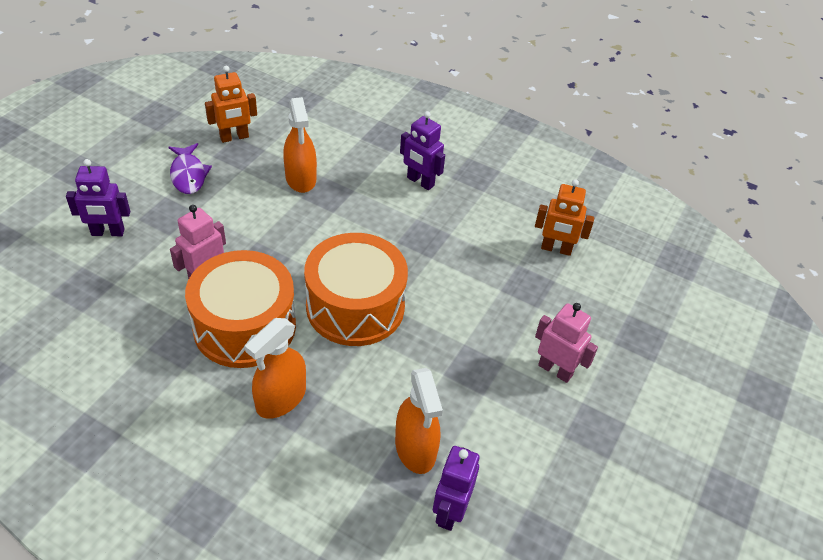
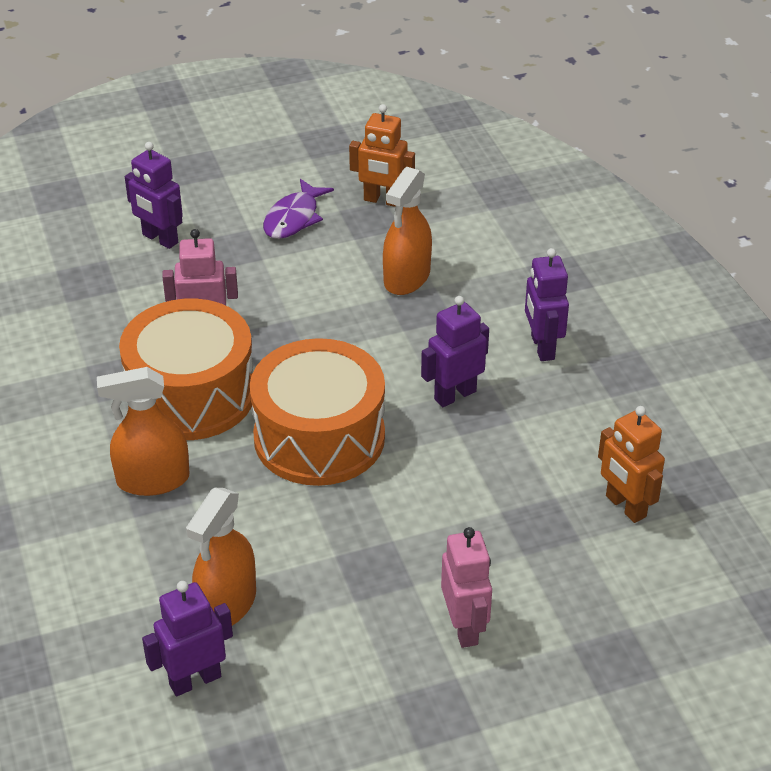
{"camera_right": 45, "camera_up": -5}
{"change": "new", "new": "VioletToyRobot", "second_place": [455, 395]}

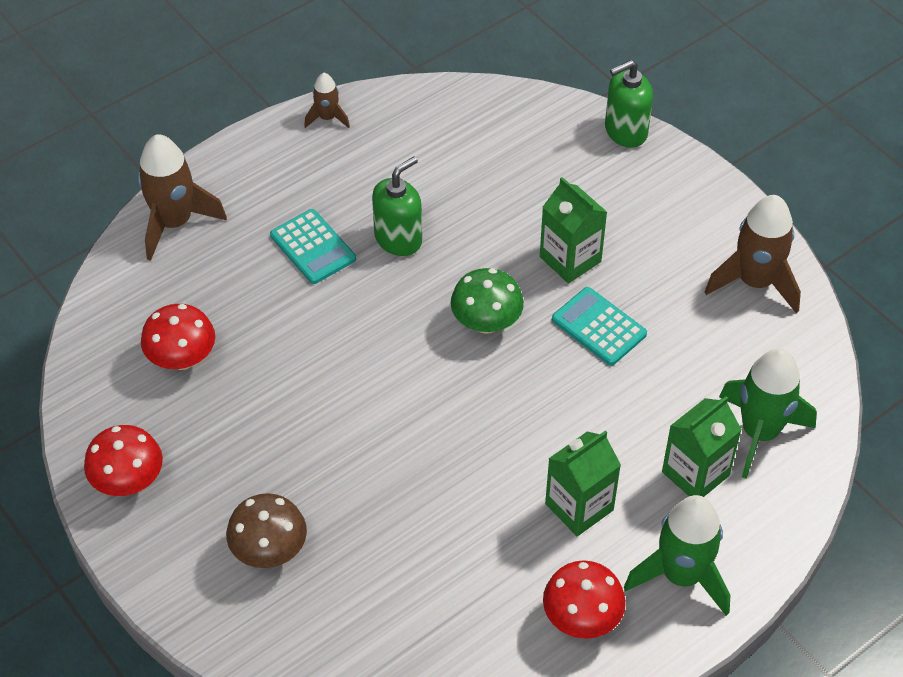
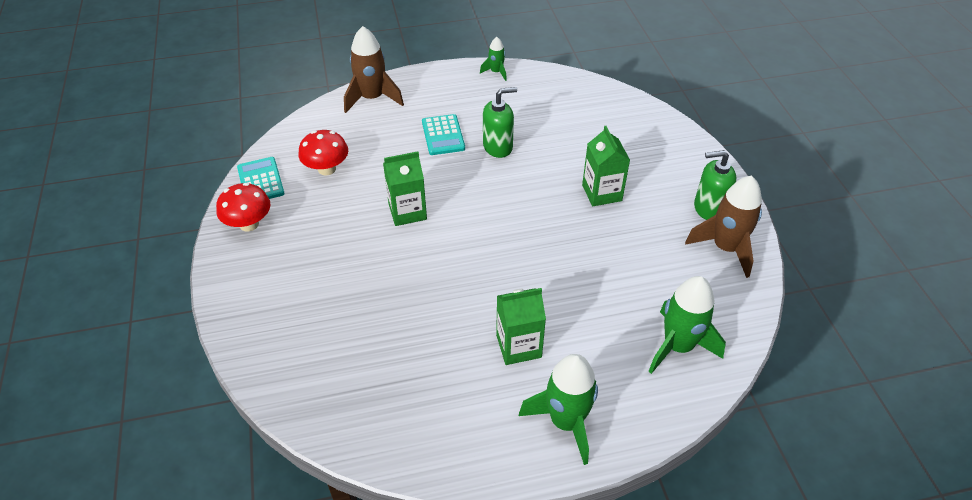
{"camera_right": 25, "camera_up": -5}
{"change": "gone", "old": "BrownToadstool", "first_place": [269, 550]}
{"change": "gone", "old": "EmeraldToadstool", "first_place": [486, 322]}
{"change": "gone", "old": "ScarletToadstool", "first_place": [581, 618]}
{"change": "shifted", "old": "TurquoisePocketCalculator", "first_place": [599, 327], "second_place": [260, 181]}
{"change": "shifted", "old": "EmeraldSoapDispenser", "first_place": [625, 131], "second_place": [709, 208]}
{"change": "shifted", "old": "EmeraldMilkCarton", "first_place": [695, 473], "second_place": [407, 211]}
{"change": "repainted", "old": "BrownToyRocket", "new": "EmeraldToyRocket", "first_place": [327, 118], "second_place": [496, 72]}

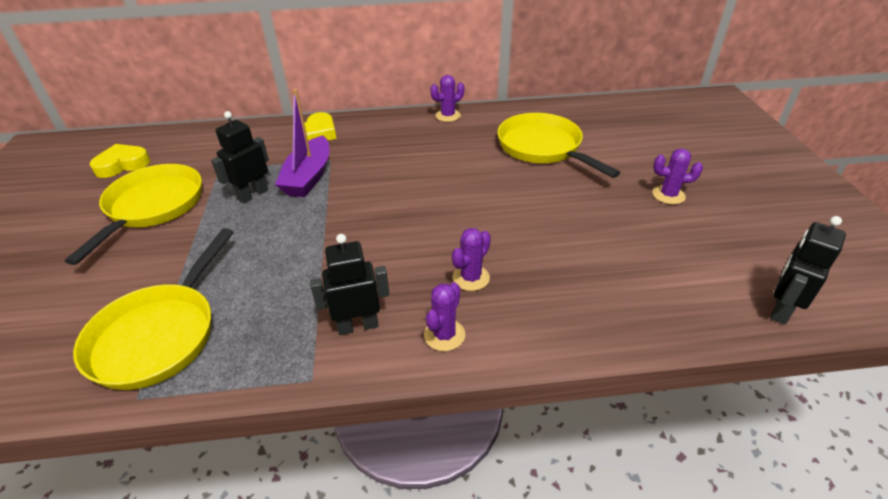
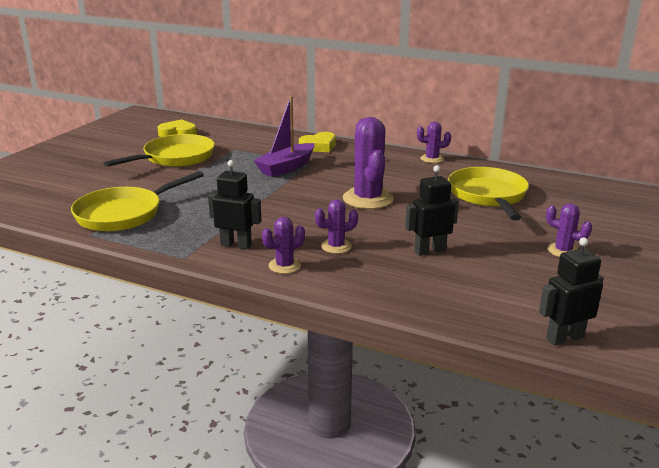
{"camera_right": 30, "camera_up": -15}
{"change": "new", "new": "VioletSaguaroCactus", "second_place": [368, 199]}
{"change": "shifted", "old": "EbonyToyRobot", "first_place": [253, 194], "second_place": [430, 251]}

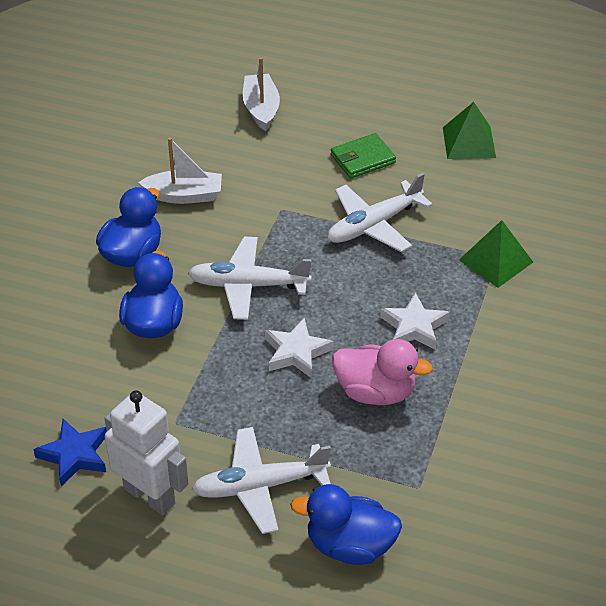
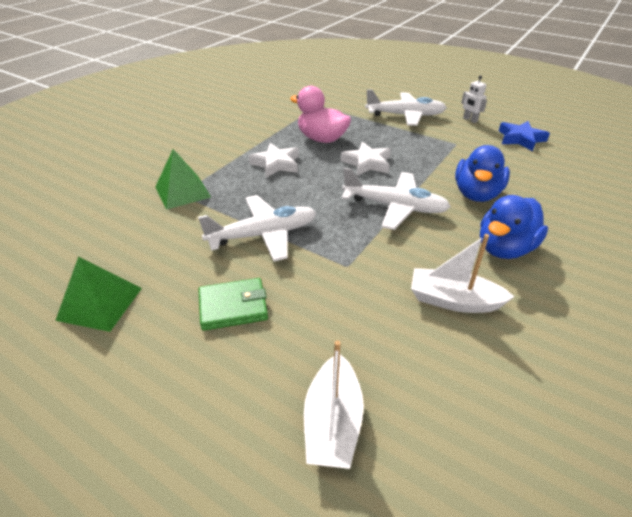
{"camera_right": -165, "camera_up": -5}
{"change": "gone", "old": "CobaltDuck", "first_place": [349, 546]}
{"change": "scaled", "old": "SnowWhiteToyRobot", "first_place": [150, 496], "second_place": [470, 120], "factor": 0.47}

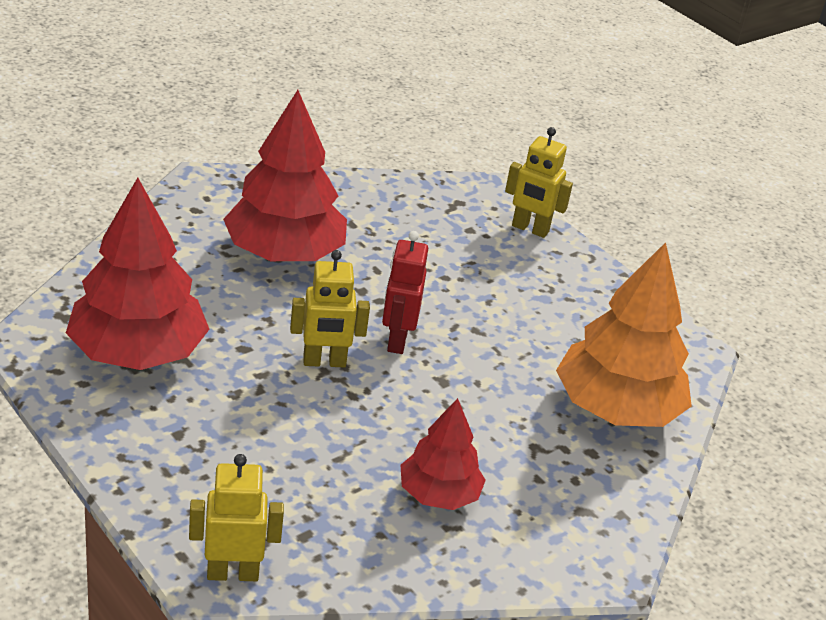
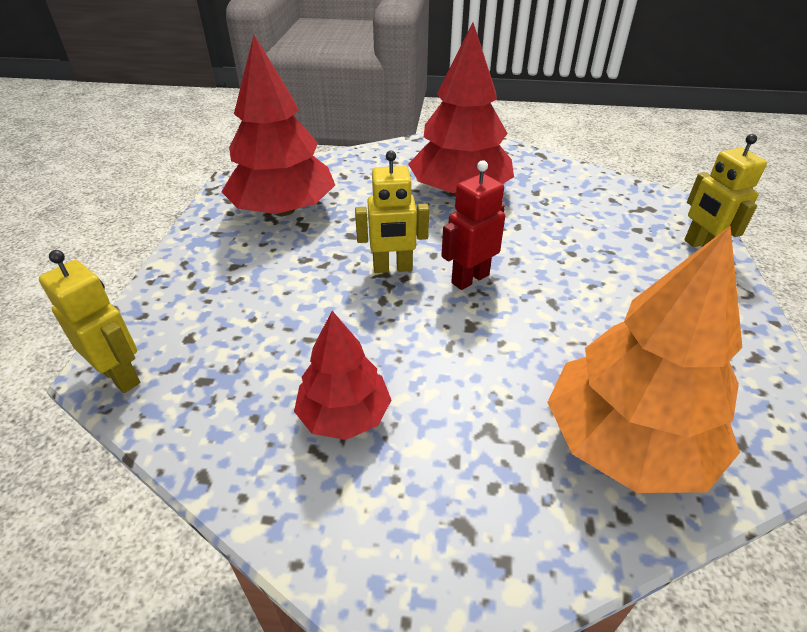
{"camera_right": 50, "camera_up": 5}
{"change": "rotated", "old": "BrightYellowToyRobot", "first_place": [324, 362], "second_place": [392, 268], "degrees": -45}

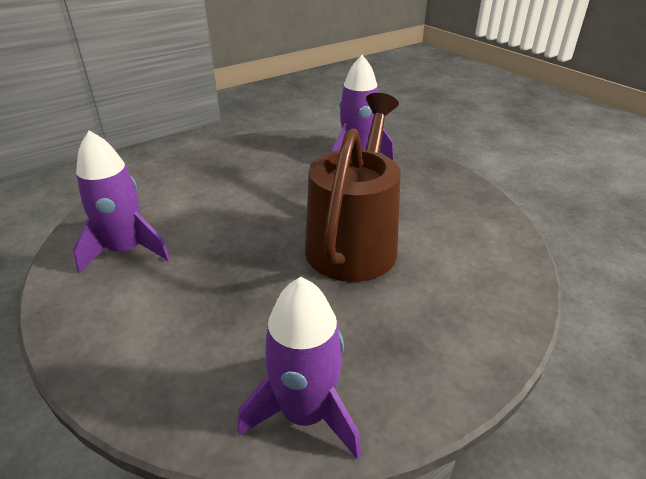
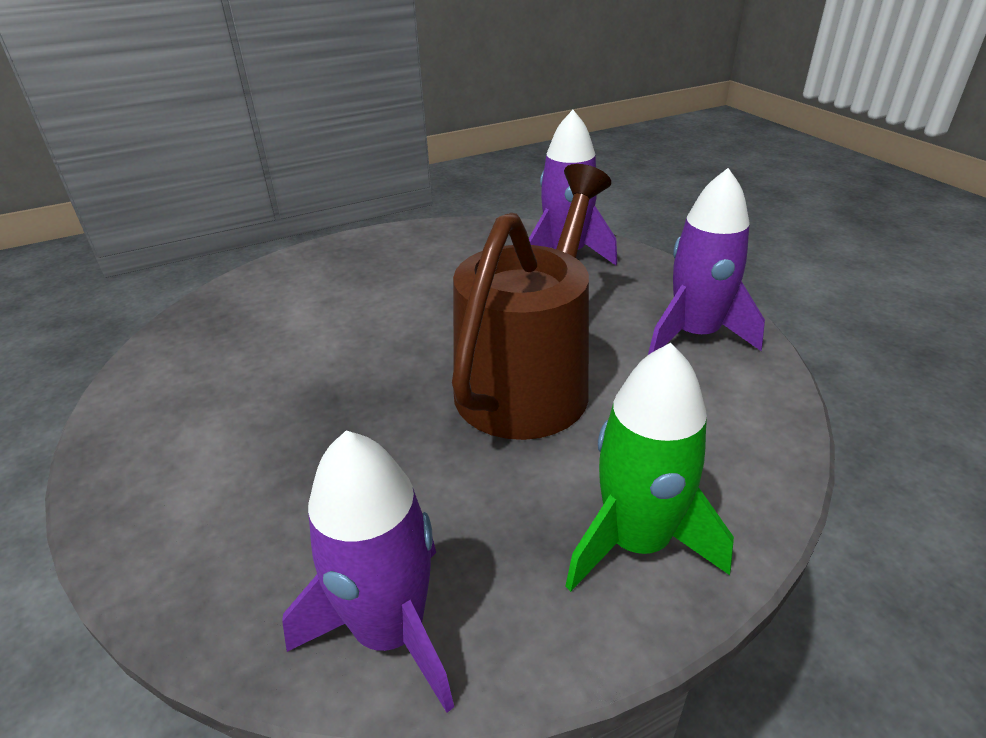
{"camera_right": 10, "camera_up": 0}
{"change": "new", "new": "EmeraldToyRocket", "second_place": [636, 542]}
{"change": "shifted", "old": "VioletToyRocket", "first_place": [126, 250], "second_place": [694, 335]}

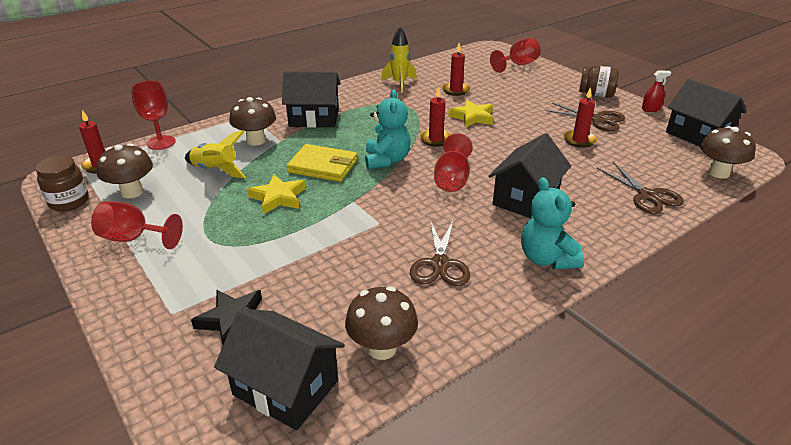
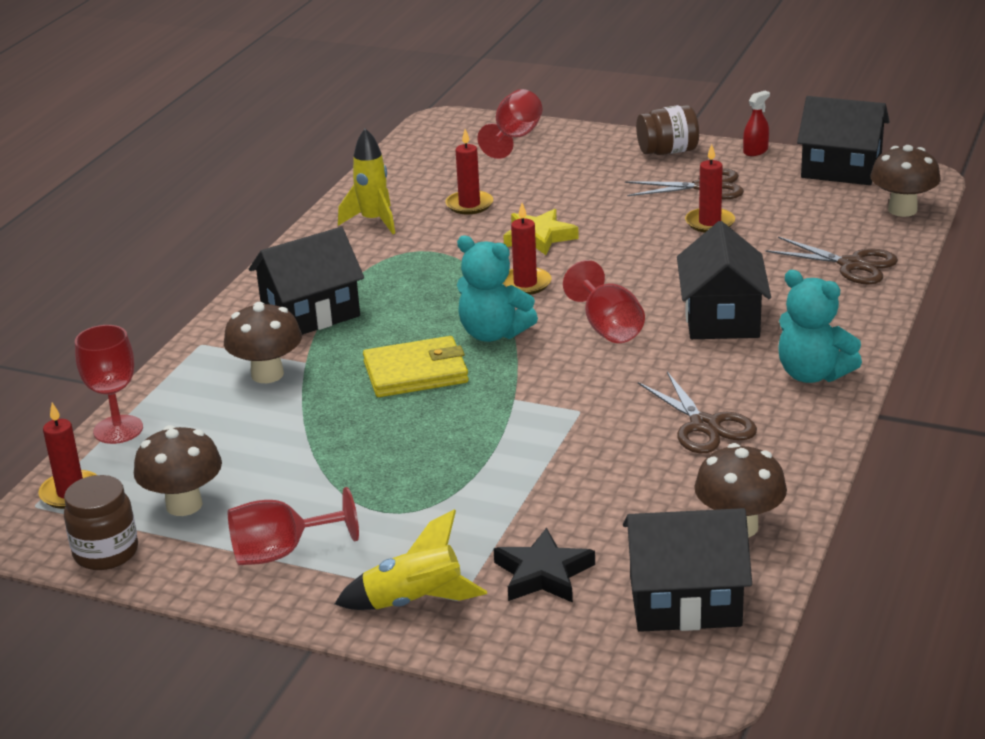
{"camera_right": -30, "camera_up": -5}
{"change": "gone", "old": "BrightYellowFivePointedStar", "first_place": [278, 198]}
{"change": "shifted", "old": "BrightYellowToyRocket", "first_place": [216, 170], "second_place": [414, 602]}
{"change": "rotated", "old": "TurquoiseTeddy", "first_place": [387, 160], "second_place": [493, 333], "degrees": 150}

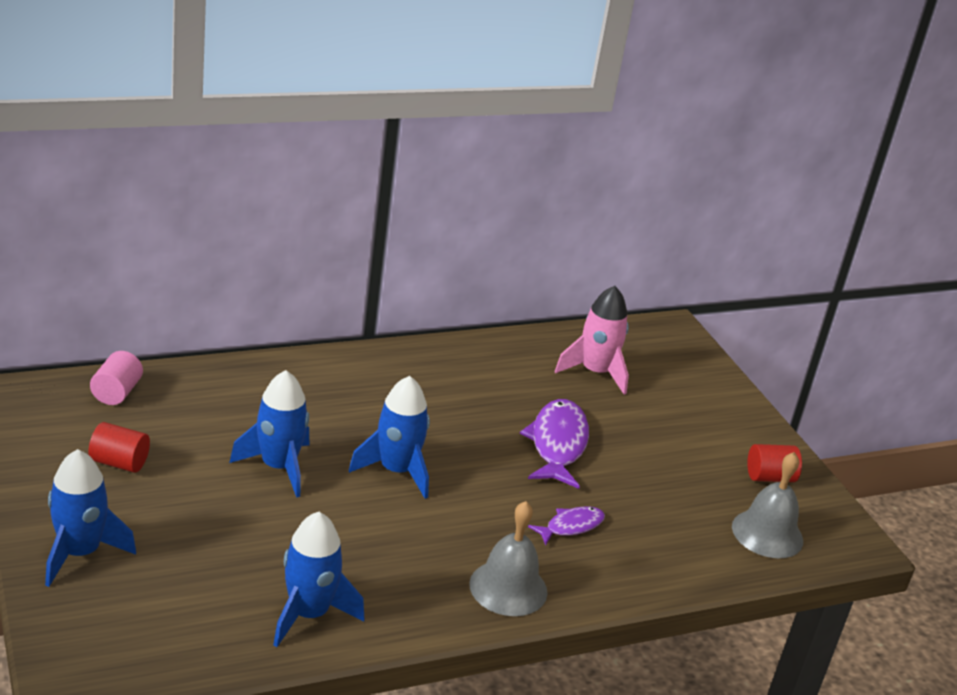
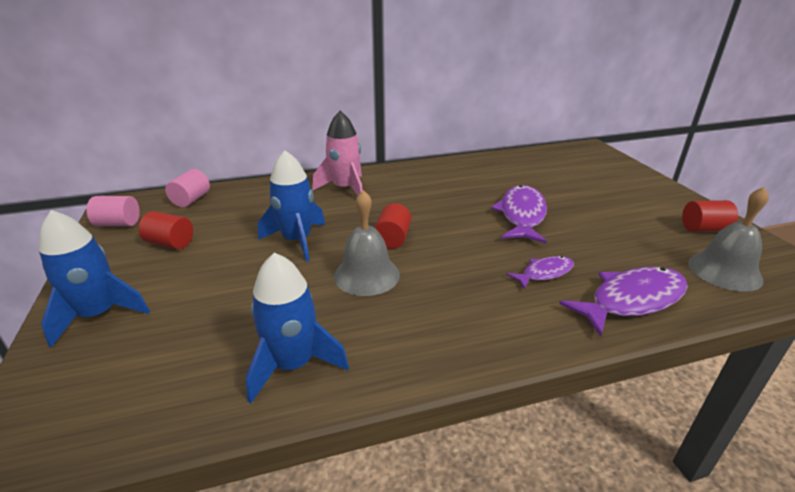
{"camera_right": 10, "camera_up": 0}
{"change": "new", "new": "PinkCylinder", "second_place": [118, 224]}
{"change": "new", "new": "VioletFish", "second_place": [631, 300]}
{"change": "shifted", "old": "AshGreyHandBell", "first_place": [508, 588], "second_place": [366, 275]}
{"change": "shifted", "old": "PinkToyRocket", "first_place": [595, 372], "second_place": [345, 189]}
{"change": "swapped", "old": "CobaltToyRocket", "new": "ScarletCylinder", "first_place": [397, 471], "second_place": [393, 239]}

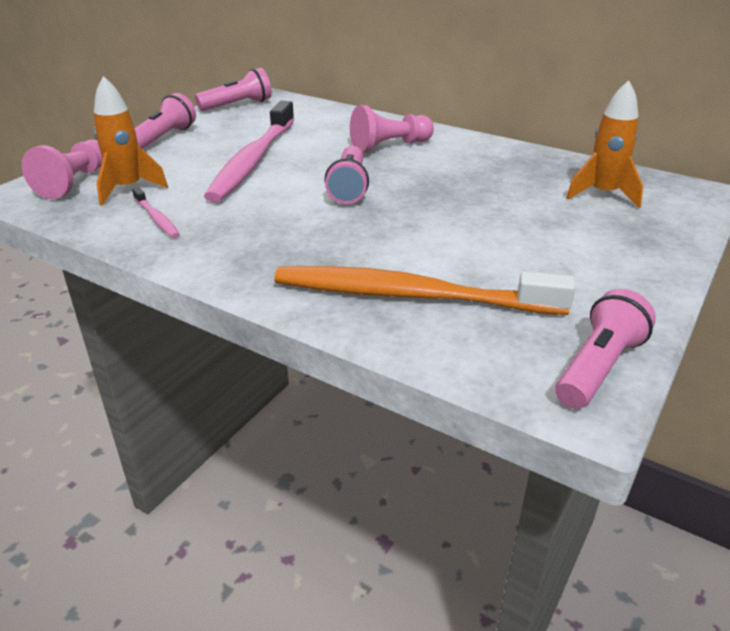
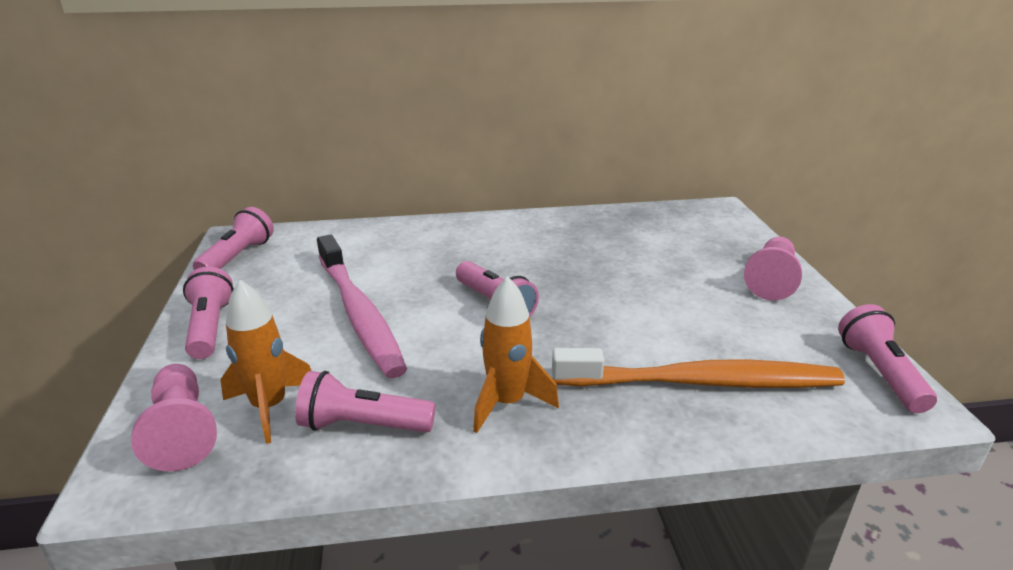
{"camera_right": -40, "camera_up": -5}
{"change": "shifted", "old": "PinkPawn", "first_place": [389, 146], "second_place": [771, 280]}
{"change": "shifted", "old": "BrightOrangeToyRocket", "first_place": [603, 194], "second_place": [507, 403]}
{"change": "swapped", "old": "PinkToothBrush", "new": "PinkFlashlight", "first_place": [156, 218], "second_place": [363, 425]}
{"change": "rotated", "old": "BrightOrangeToothBrush", "first_place": [412, 296], "second_place": [700, 382], "degrees": -150}

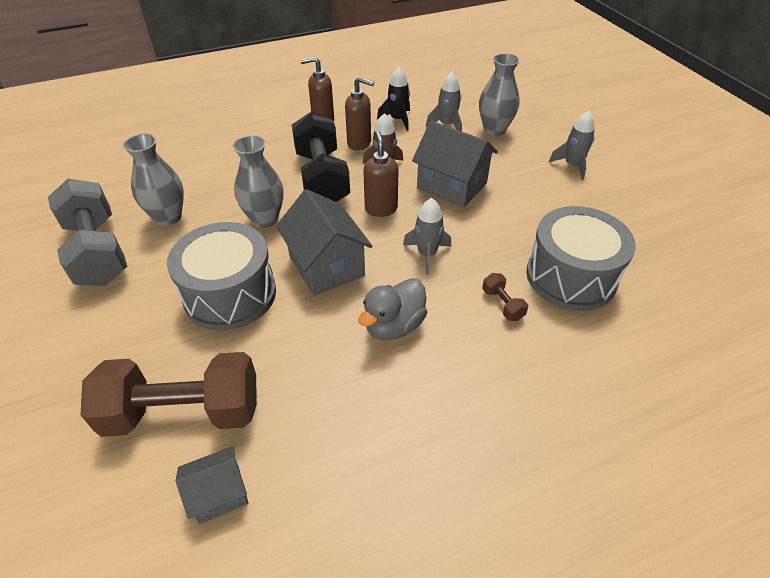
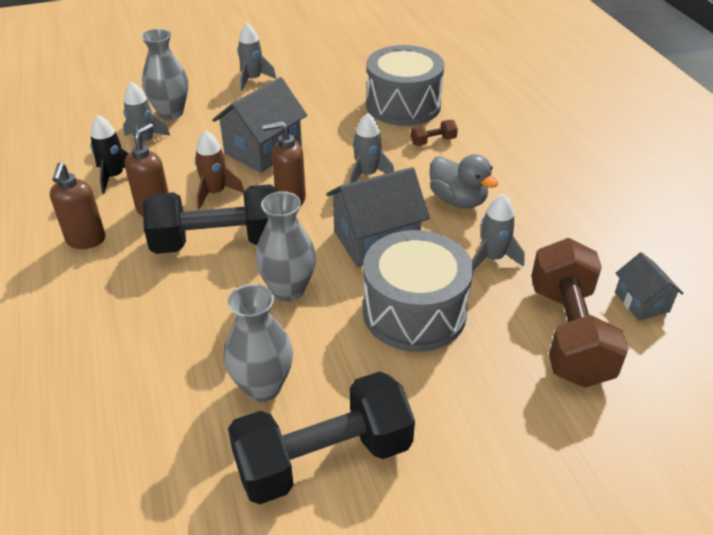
{"camera_right": -85, "camera_up": -5}
{"change": "new", "new": "AshGreyToyRocket", "second_place": [492, 258]}
{"change": "repainted", "old": "AshGreyDumbbell", "new": "EbonyDumbbell", "first_place": [97, 251], "second_place": [323, 459]}

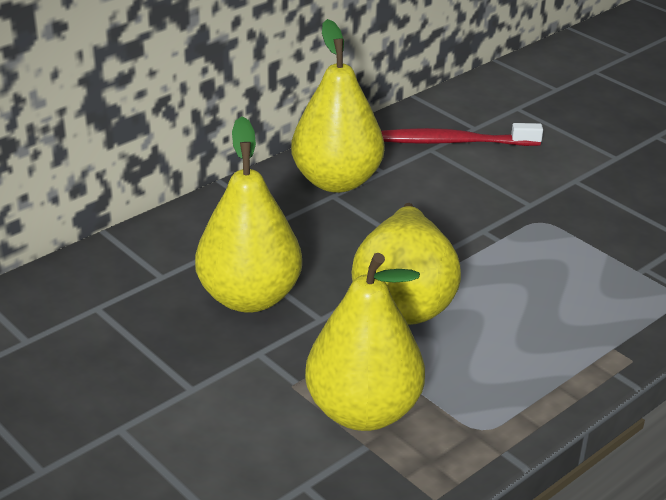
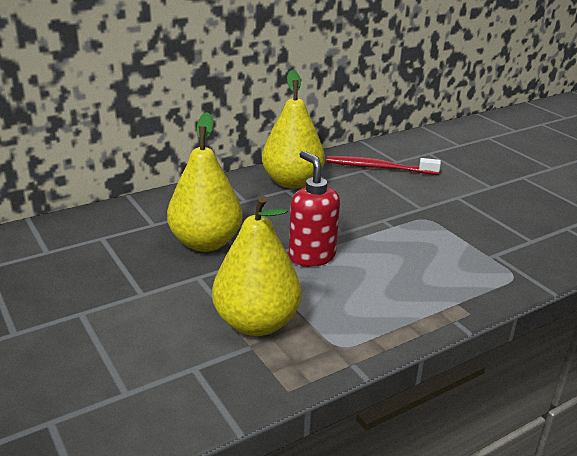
{"camera_right": 10, "camera_up": -5}
{"change": "swapped", "old": "BrightYellowPear", "new": "ScarletSoapDispenser", "first_place": [403, 301], "second_place": [311, 256]}

